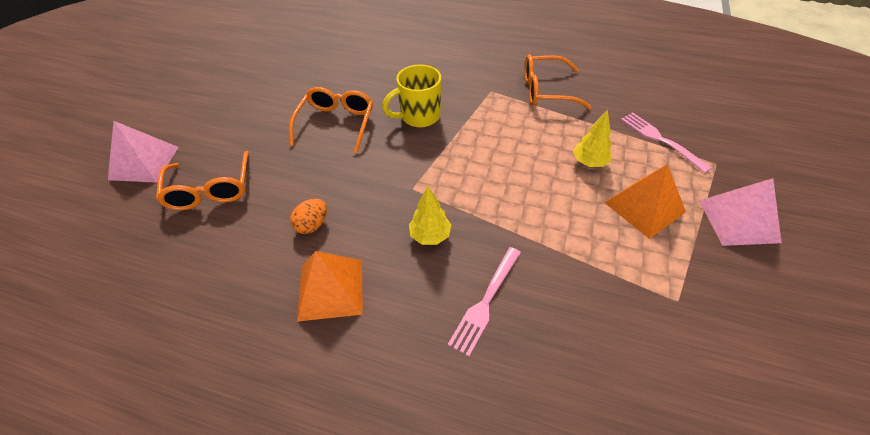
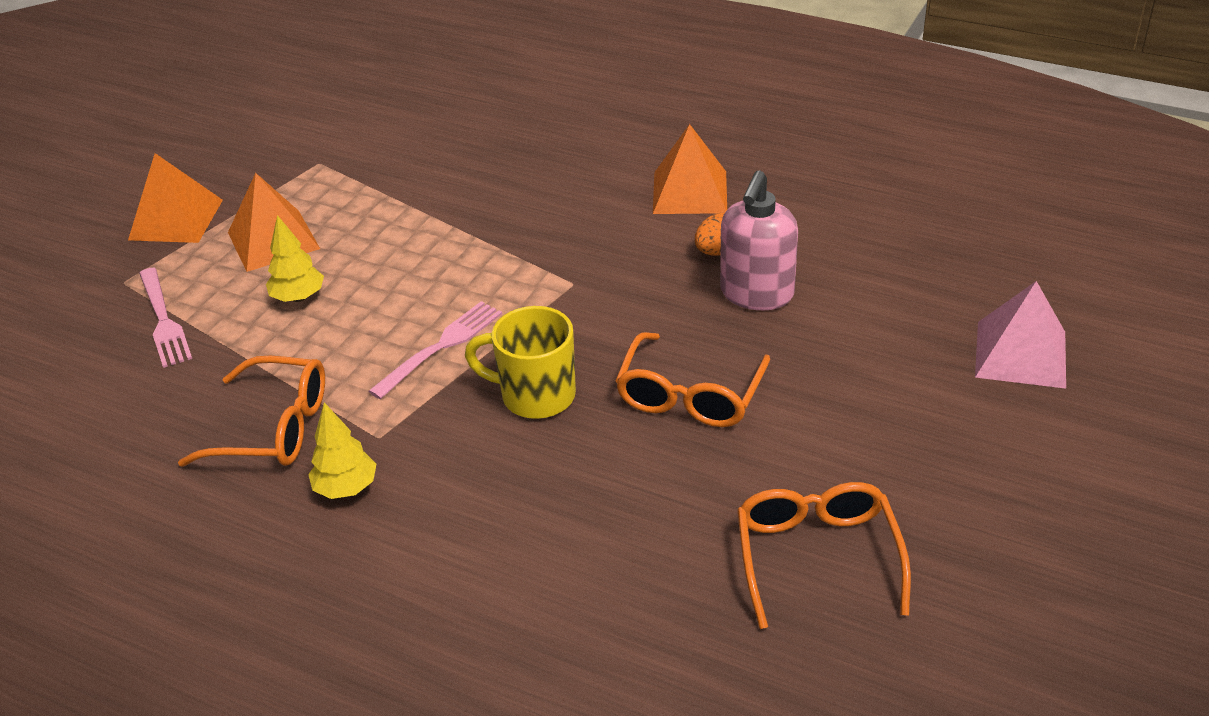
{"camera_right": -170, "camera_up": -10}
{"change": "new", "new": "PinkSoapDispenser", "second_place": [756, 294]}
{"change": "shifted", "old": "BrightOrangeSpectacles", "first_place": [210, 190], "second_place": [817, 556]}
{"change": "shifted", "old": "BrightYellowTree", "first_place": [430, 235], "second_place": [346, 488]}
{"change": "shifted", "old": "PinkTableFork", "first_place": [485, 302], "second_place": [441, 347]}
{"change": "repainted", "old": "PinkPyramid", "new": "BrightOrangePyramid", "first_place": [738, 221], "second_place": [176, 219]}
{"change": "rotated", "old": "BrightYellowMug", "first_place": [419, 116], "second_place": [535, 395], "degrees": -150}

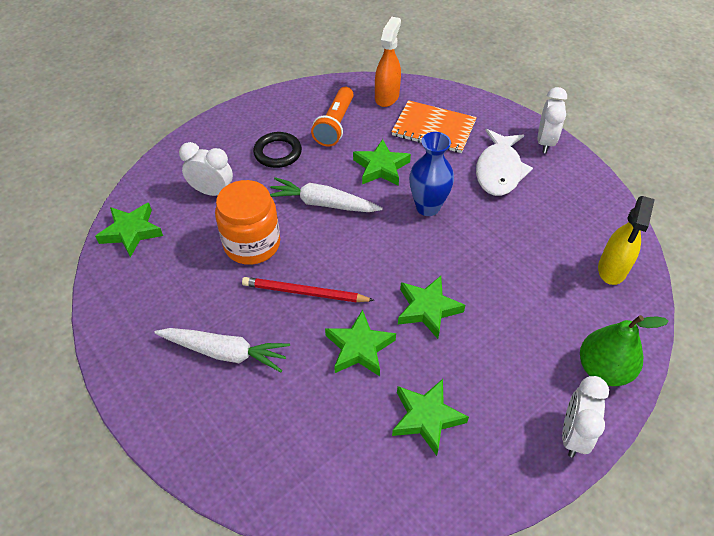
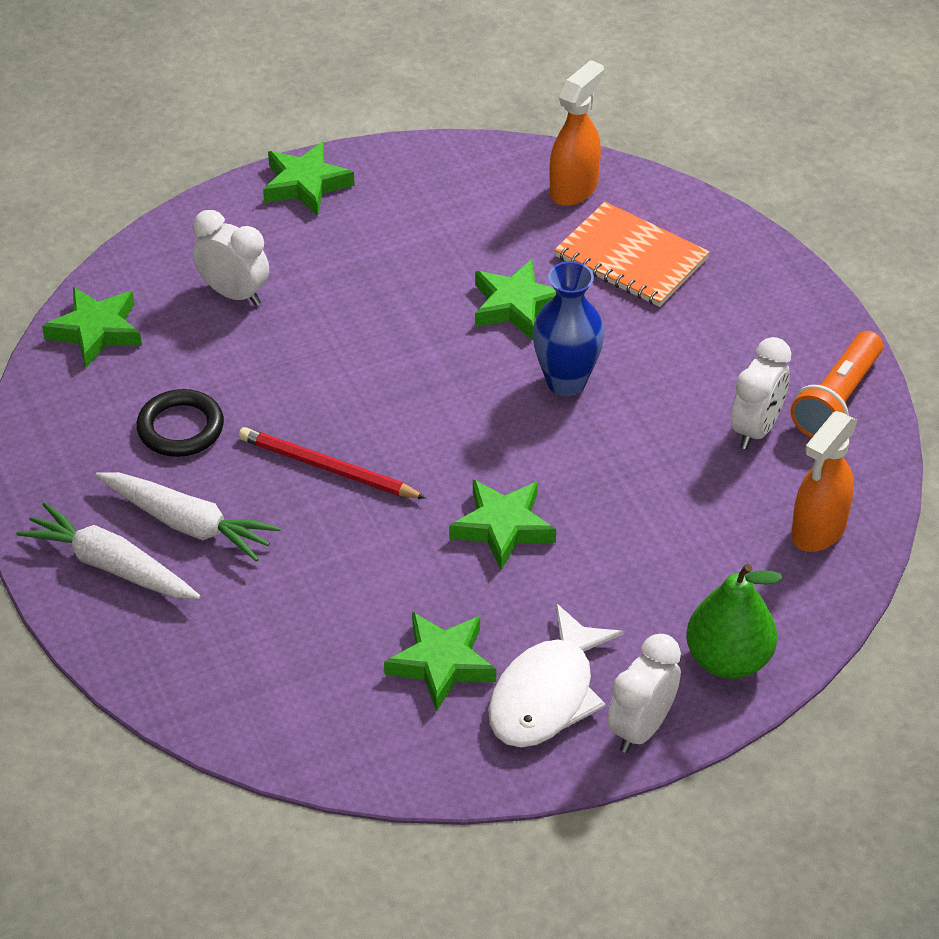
{"camera_right": 15, "camera_up": -5}
{"change": "gone", "old": "BrightOrangeJar", "first_place": [252, 244]}
{"change": "shifted", "old": "EbonyTorus", "first_place": [278, 153], "second_place": [180, 428]}
{"change": "shifted", "old": "SnowWhiteCarrot", "first_place": [322, 203], "second_place": [111, 566]}
{"change": "shifted", "old": "BrightOrangeFlashlight", "first_place": [335, 125], "second_place": [837, 400]}
{"change": "shifted", "old": "EmeraldFivePointedStar", "first_place": [359, 347], "second_place": [305, 184]}
{"change": "shifted", "old": "SnowWhiteFish", "first_place": [499, 170], "second_place": [547, 694]}
{"change": "shifted", "old": "SnowWhiteAlarmClock", "first_place": [545, 142], "second_place": [756, 429]}
{"change": "repainted", "old": "BrightYellowSprayCleaner", "new": "BrightOrangeSprayCleaner", "first_place": [612, 269], "second_place": [818, 531]}

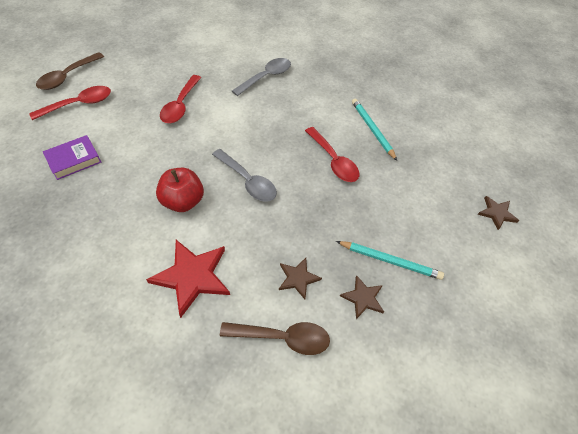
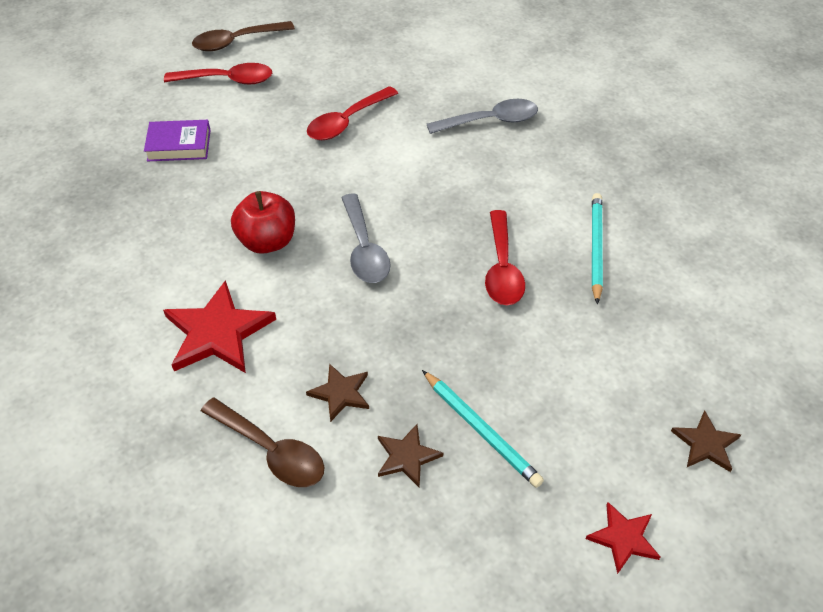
{"camera_right": 35, "camera_up": -5}
{"change": "new", "new": "ScarletFivePointedStar", "second_place": [623, 538]}

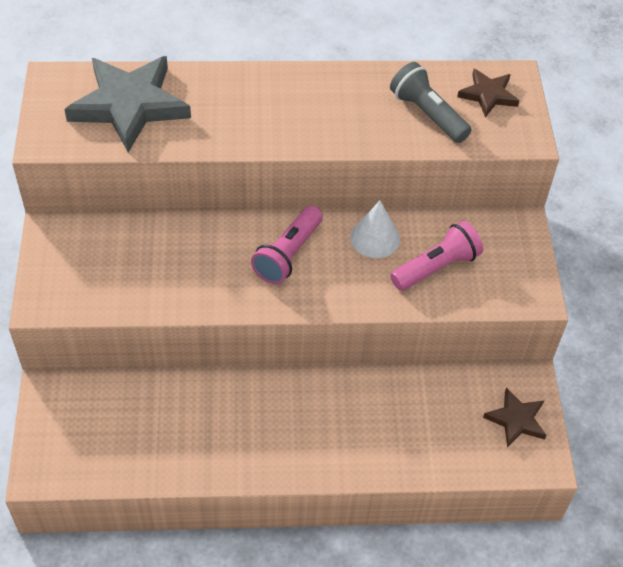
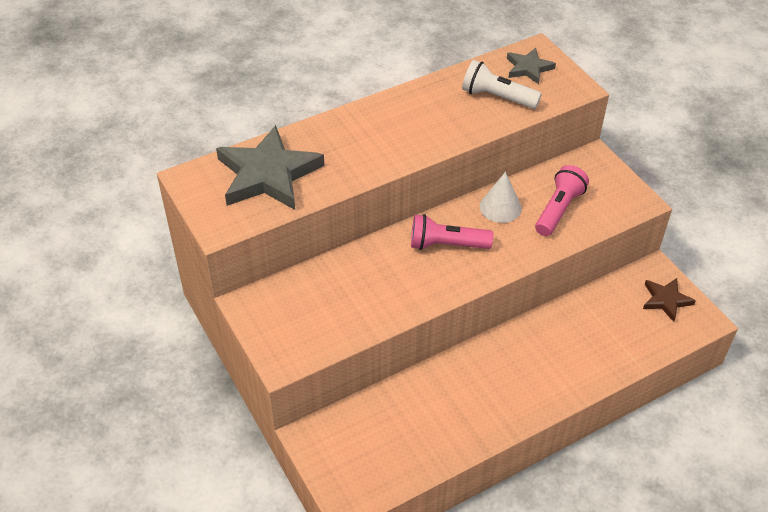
{"camera_right": -25, "camera_up": -5}
{"change": "repainted", "old": "AshGreyFlashlight", "new": "SnowWhiteFlashlight", "first_place": [427, 114], "second_place": [497, 97]}
{"change": "repainted", "old": "BrownFivePointedStar", "new": "AshGreyFivePointedStar", "first_place": [488, 95], "second_place": [528, 68]}
{"change": "rotated", "old": "PinkFlashlight", "first_place": [288, 254], "second_place": [446, 245], "degrees": 90}

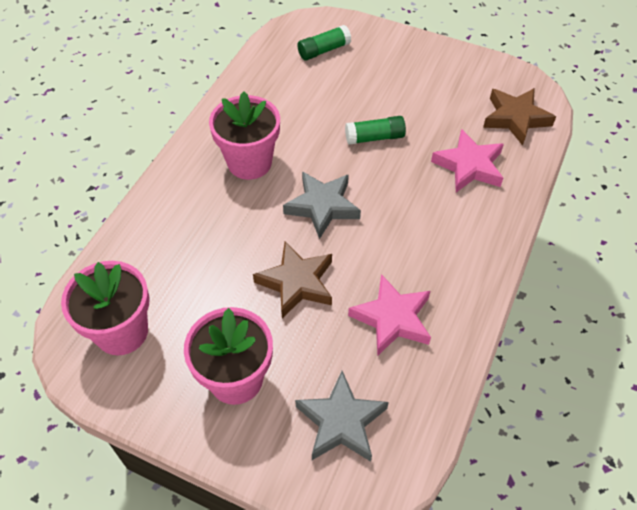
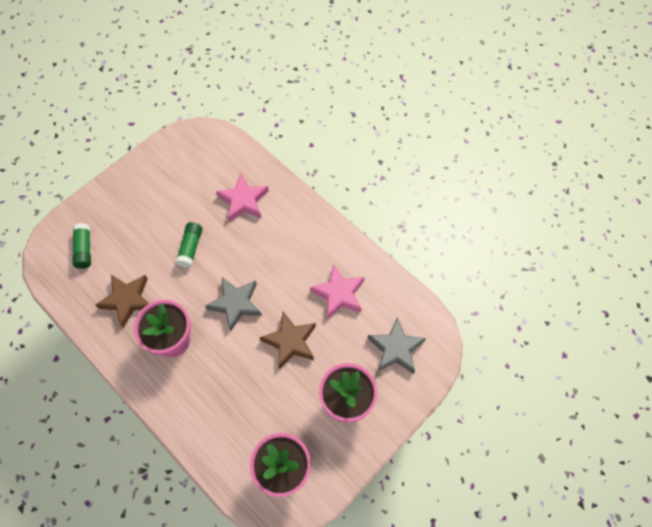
{"camera_right": -70, "camera_up": 10}
{"change": "shifted", "old": "BrownFivePointedStar", "first_place": [515, 118], "second_place": [127, 300]}

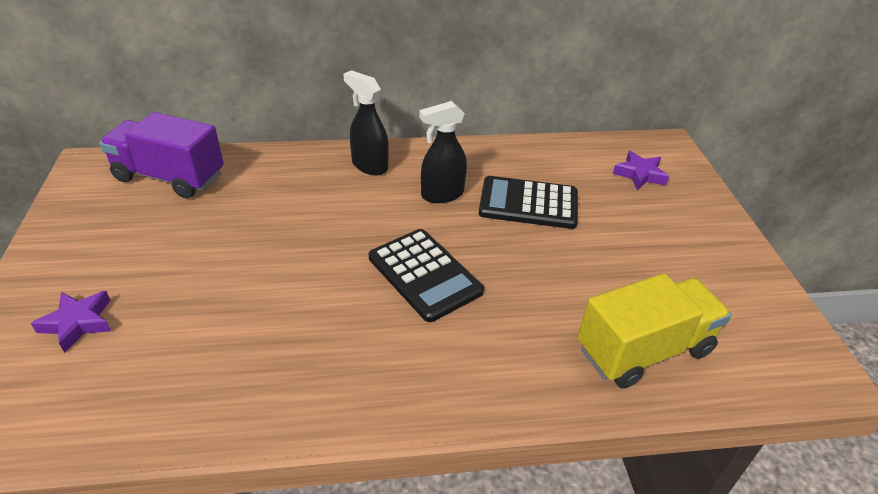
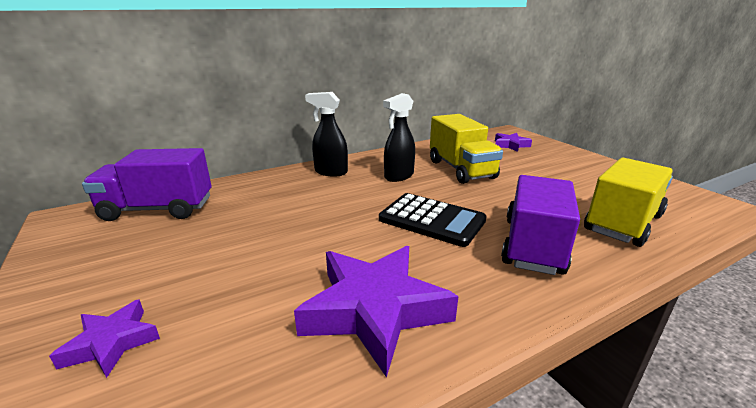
{"camera_right": -20, "camera_up": -15}
{"change": "new", "new": "VioletFivePointedStar", "second_place": [375, 310]}
{"change": "new", "new": "VioletTruck", "second_place": [532, 245]}
{"change": "swapped", "old": "EbonyPocketCalculator", "new": "BrightYellowTruck", "first_place": [528, 204], "second_place": [461, 169]}

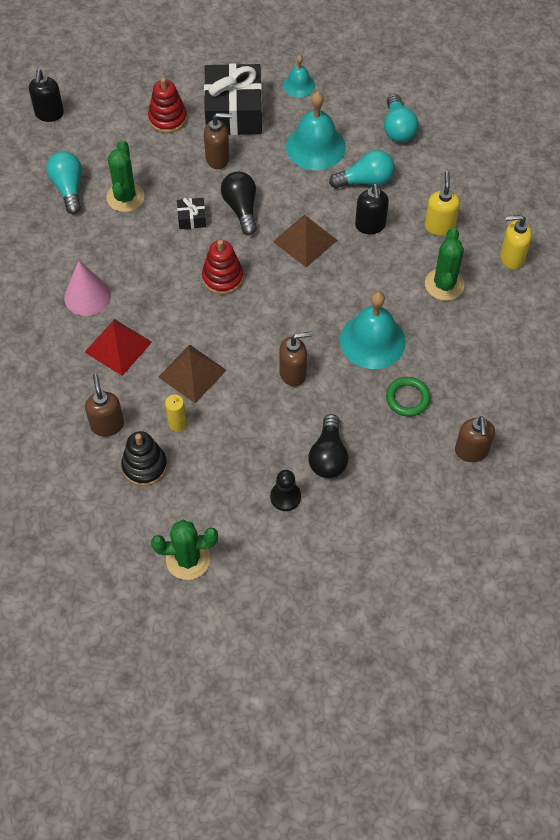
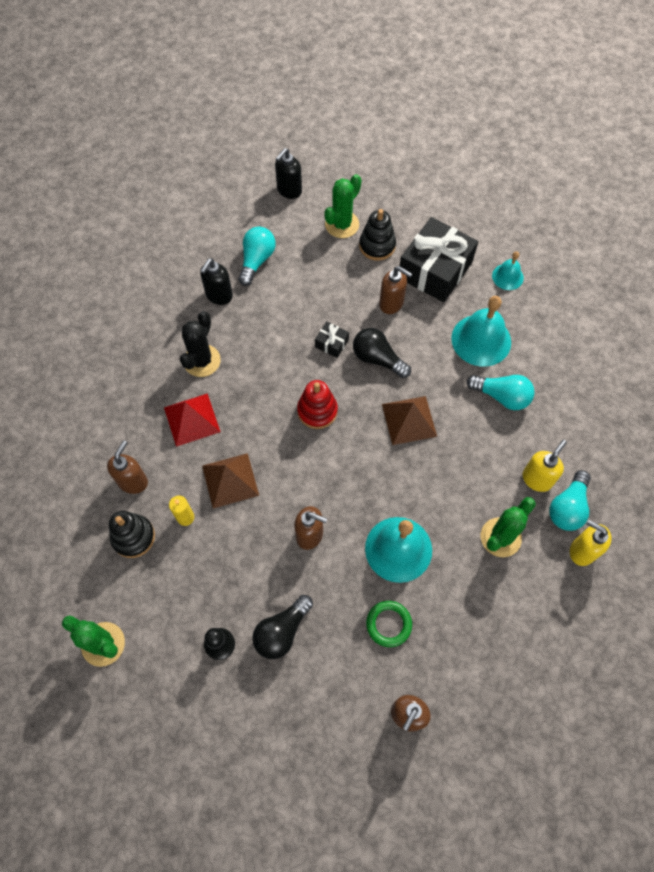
{"camera_right": 35, "camera_up": 5}
{"change": "shifted", "old": "EmeraldSaguaroCactus", "first_place": [125, 197], "second_place": [342, 224]}
{"change": "shifted", "old": "EbonySoapDispenser", "first_place": [370, 225], "second_place": [219, 296]}
{"change": "shifted", "old": "TurquoiseBulb", "first_place": [398, 128], "second_place": [567, 507]}
{"change": "swapped", "old": "PinkSolidCone", "new": "EbonySaguaroCactus", "first_place": [87, 296], "second_place": [202, 361]}
{"change": "repainted", "old": "ScarletStackingToy", "new": "EbonyStackingToy", "first_place": [167, 119], "second_place": [377, 246]}
{"change": "rotated", "old": "EbonyBulb", "first_place": [241, 208], "second_place": [378, 359], "degrees": -75}

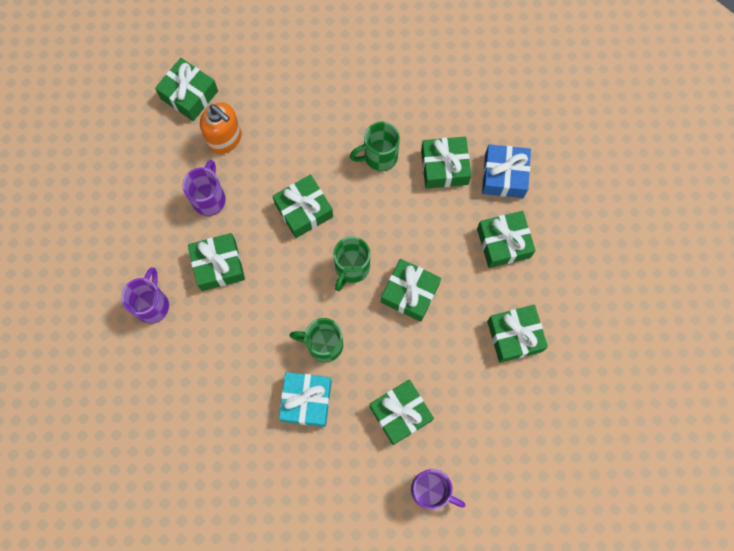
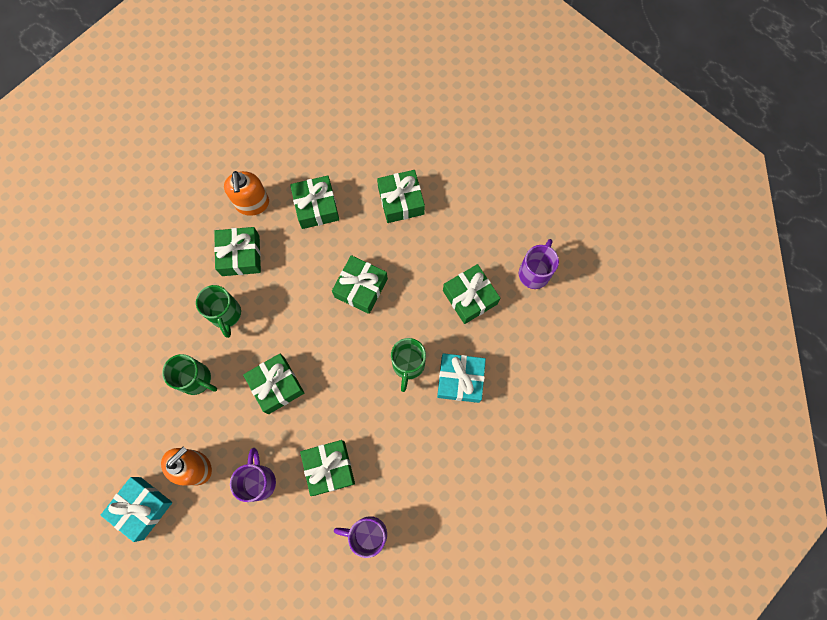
{"camera_right": -90, "camera_up": 0}
{"change": "shifted", "old": "EmeraldMug", "first_place": [351, 268], "second_place": [196, 379]}
{"change": "swapped", "old": "CobaltPresent", "new": "BrightOrangeSoapDispenser", "first_place": [504, 176], "second_place": [252, 204]}
{"change": "repainted", "old": "EmeraldPresent", "new": "TurquoisePresent", "first_place": [189, 95], "second_place": [142, 508]}
{"change": "rotated", "old": "VioletMug", "first_place": [209, 198], "second_place": [259, 481], "degrees": 75}

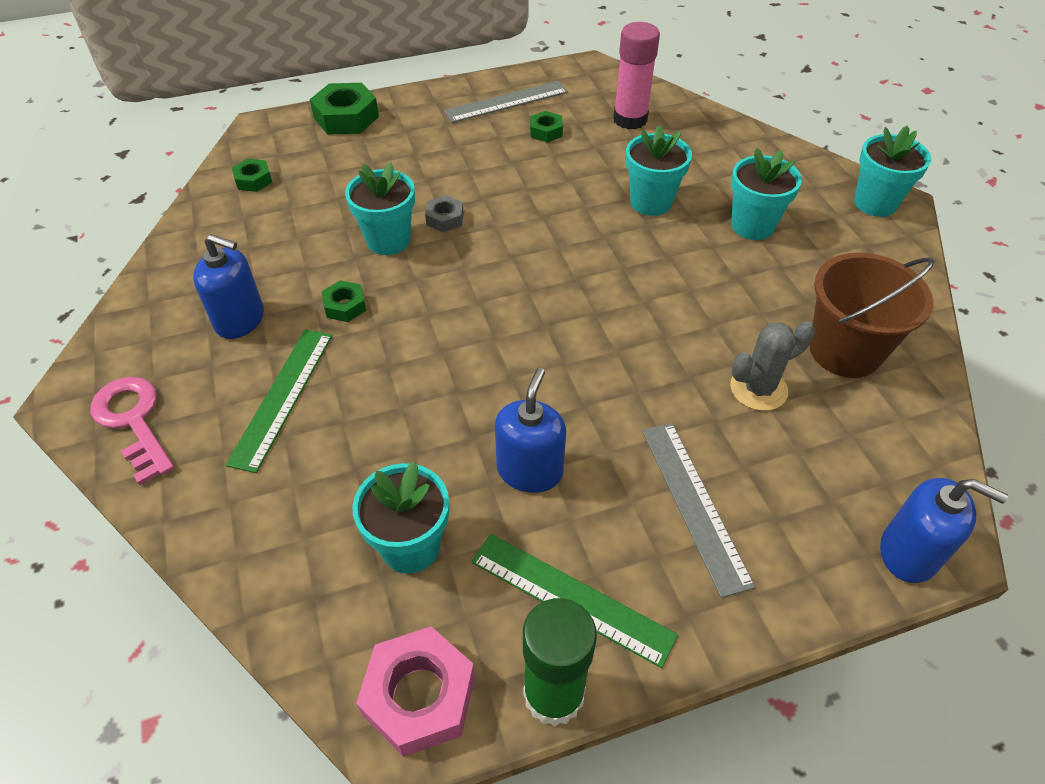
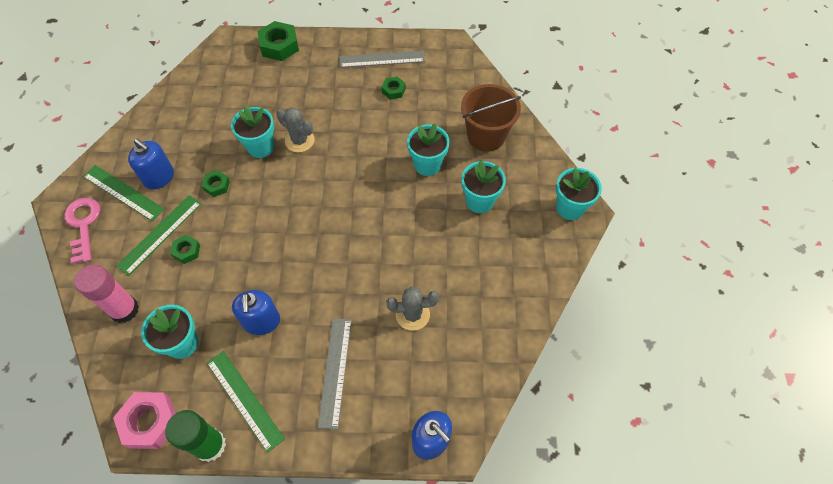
{"camera_right": 20, "camera_up": 10}
{"change": "new", "new": "EmeraldRuler", "second_place": [123, 192]}
{"change": "shifted", "old": "EmeraldHexNut", "first_place": [253, 180], "second_place": [186, 251]}
{"change": "shifted", "old": "PinkGlueStick", "first_place": [630, 119], "second_place": [124, 310]}
{"change": "shifted", "old": "BrownBucket", "first_place": [845, 351], "second_place": [486, 136]}
{"change": "swapped", "old": "AshGreyHexNut", "new": "AshGreySaguaroCactus", "first_place": [445, 218], "second_place": [299, 141]}
{"change": "rotated", "old": "CobaltSoapDispenser", "first_place": [530, 470], "second_place": [261, 321], "degrees": 135}

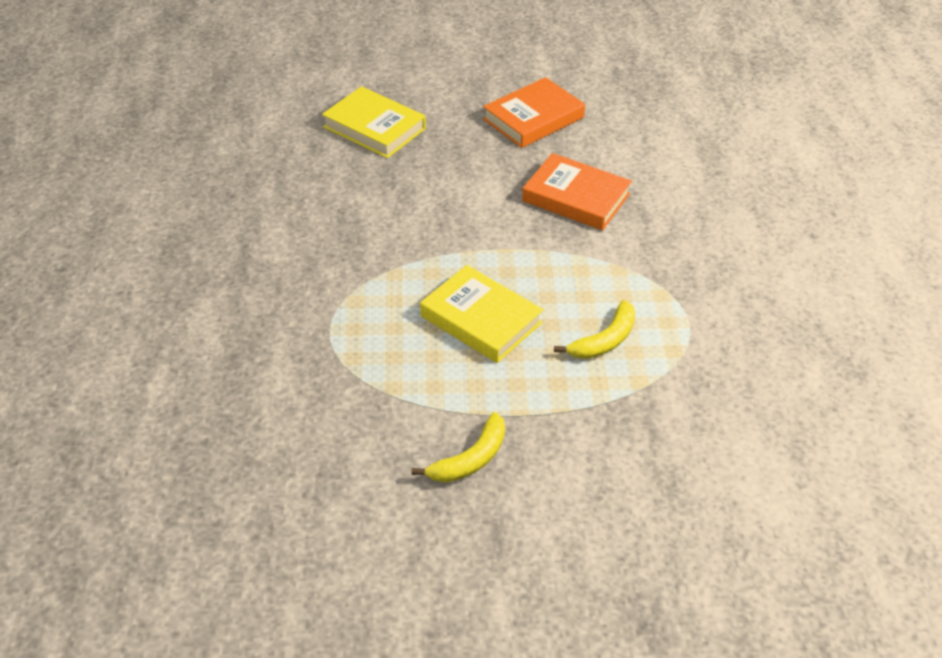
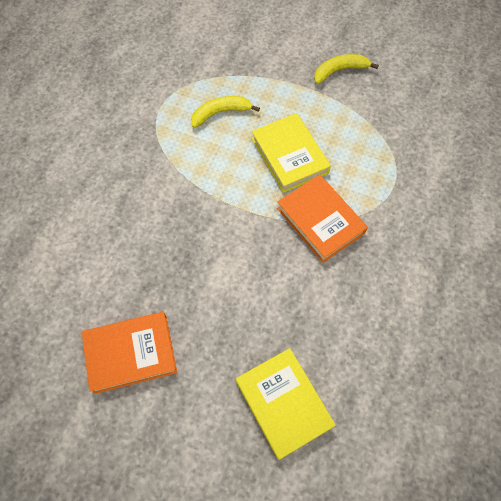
{"camera_right": -155, "camera_up": 20}
{"change": "shifted", "old": "BrightOrangeBook", "first_place": [576, 197], "second_place": [320, 221]}

